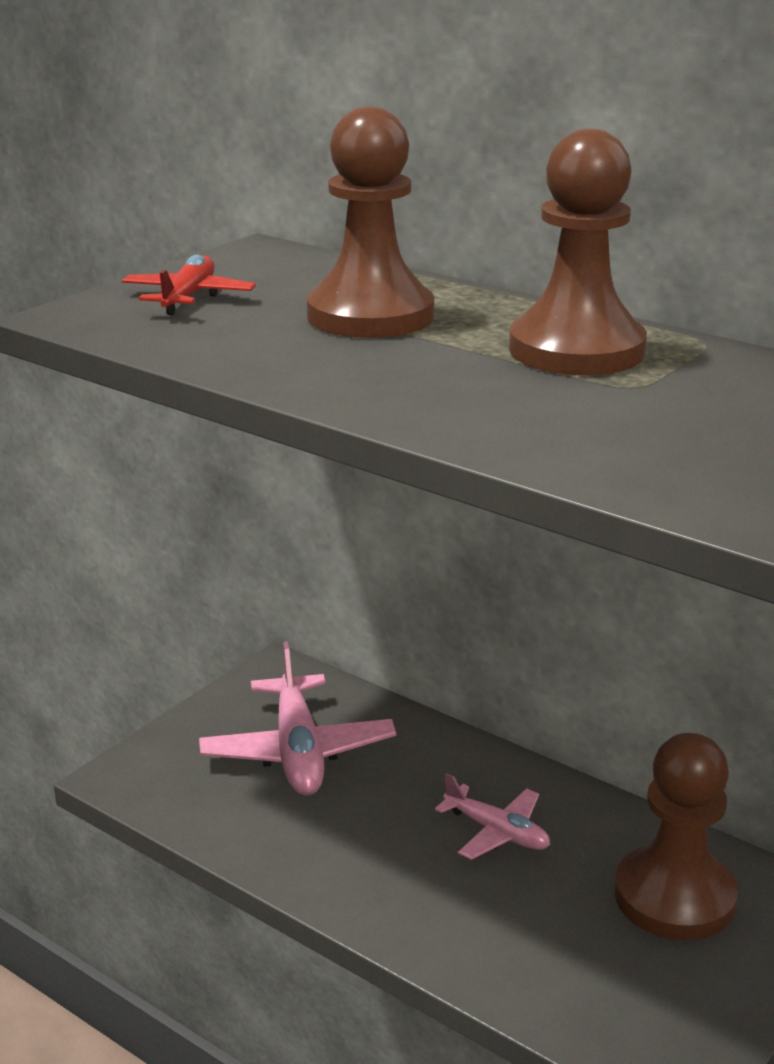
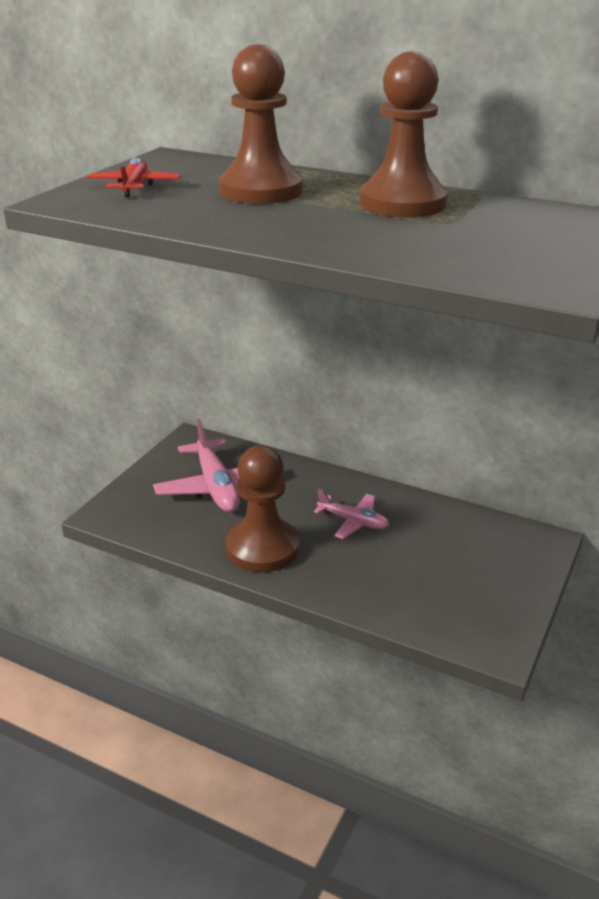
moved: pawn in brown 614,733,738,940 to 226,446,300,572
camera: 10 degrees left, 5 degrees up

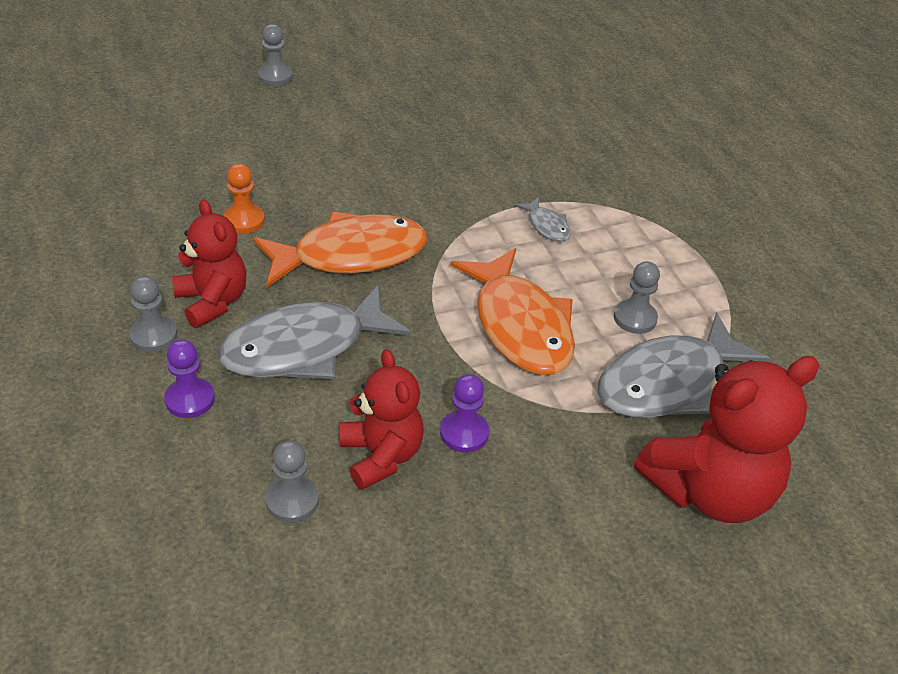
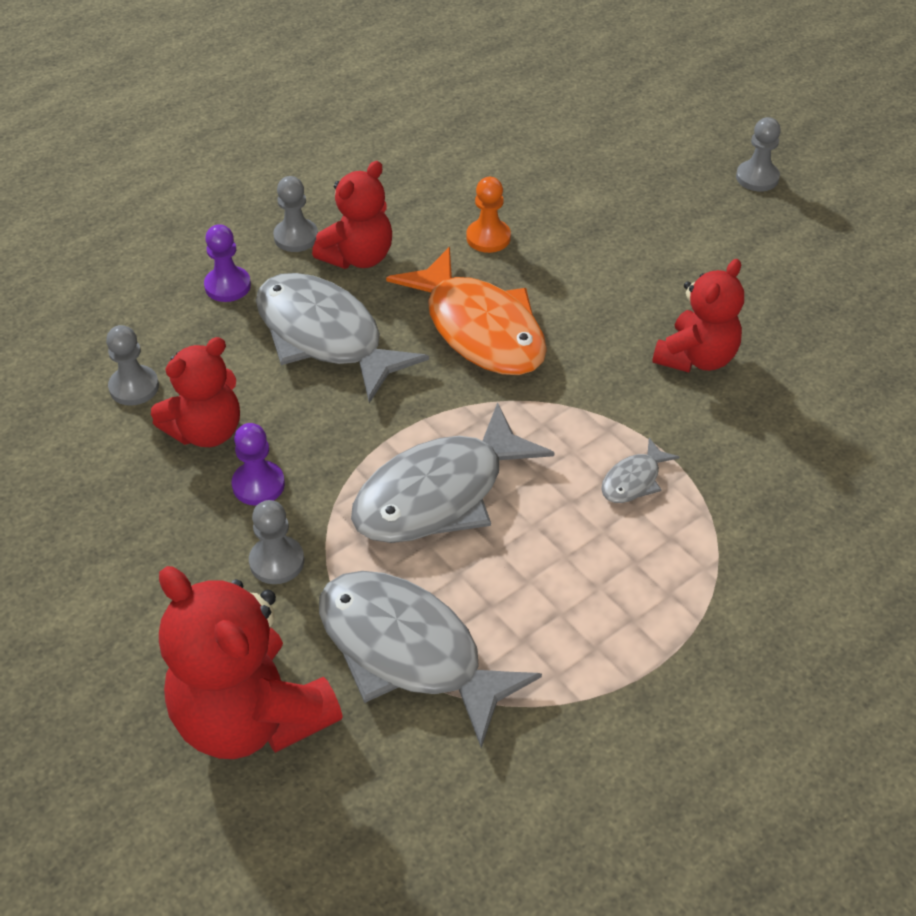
added: teddy bear in red 652,259,744,372
moved: pawn in grey 614,261,660,334 to 249,500,304,584
recoloured: fish in orange 450,248,575,375 to fish in grey 351,402,555,543
camera: 75 degrees right, 5 degrees up

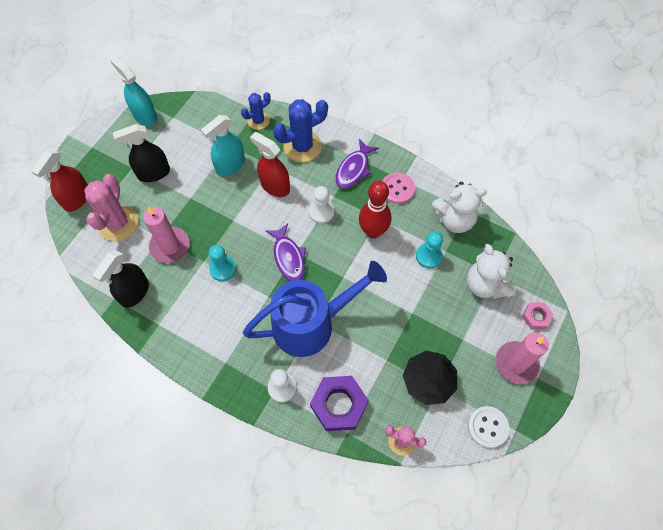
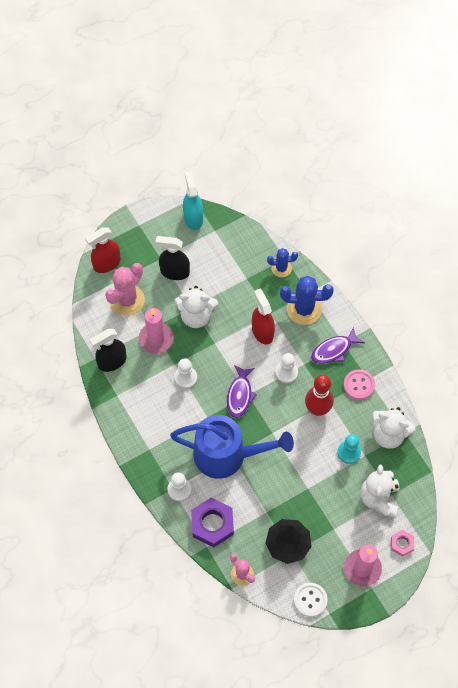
removed: spray bottle in turquoise 201,115,245,176
added: teddy bear in white 174,286,218,328
recoloured: pawn in turquoise 208,245,236,281 to pawn in white 174,358,197,389
camera: 30 degrees right, 0 degrees up

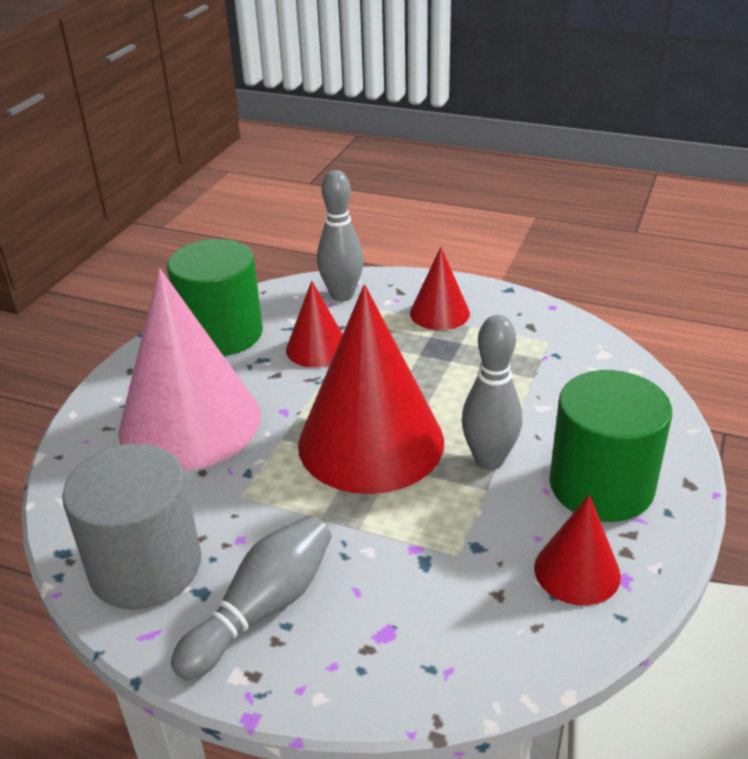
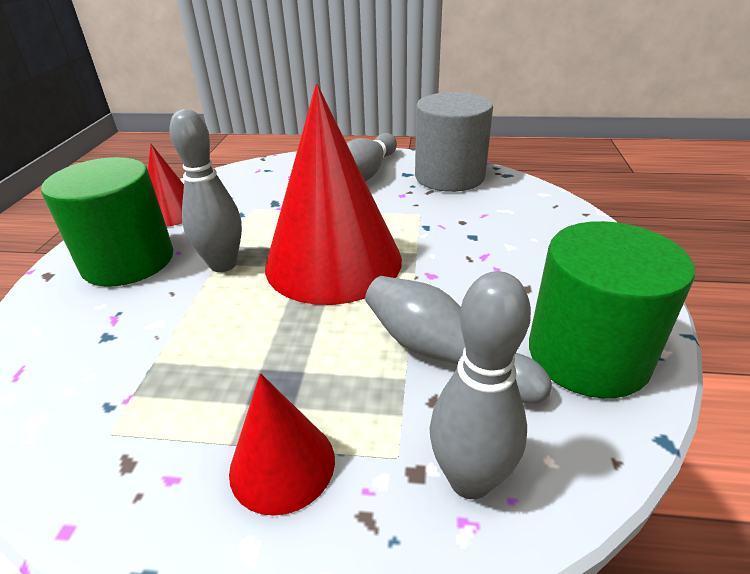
removed: cone in pink 118,268,261,470
replaced: cone in red 286,281,343,367 to bowling pin in grey 365,276,552,404
camera: 165 degrees right, 0 degrees up

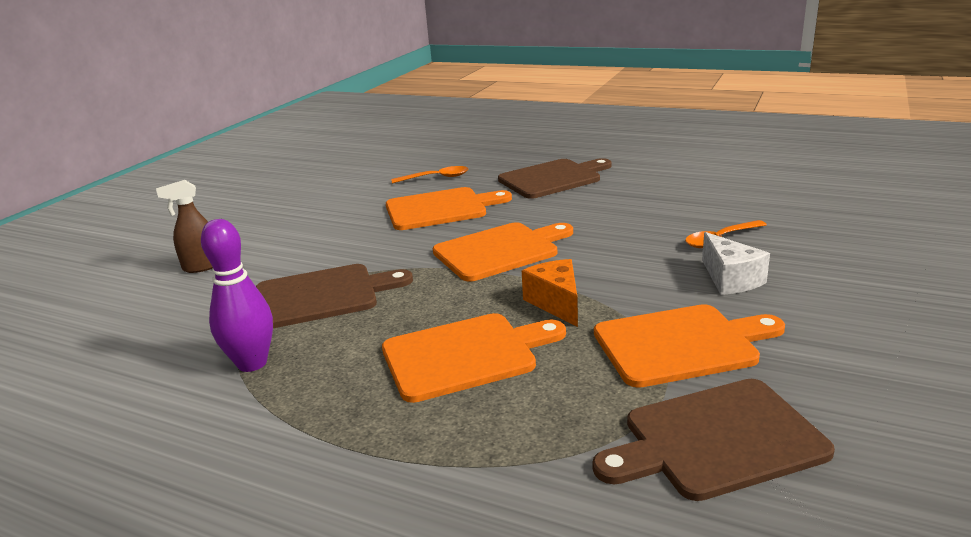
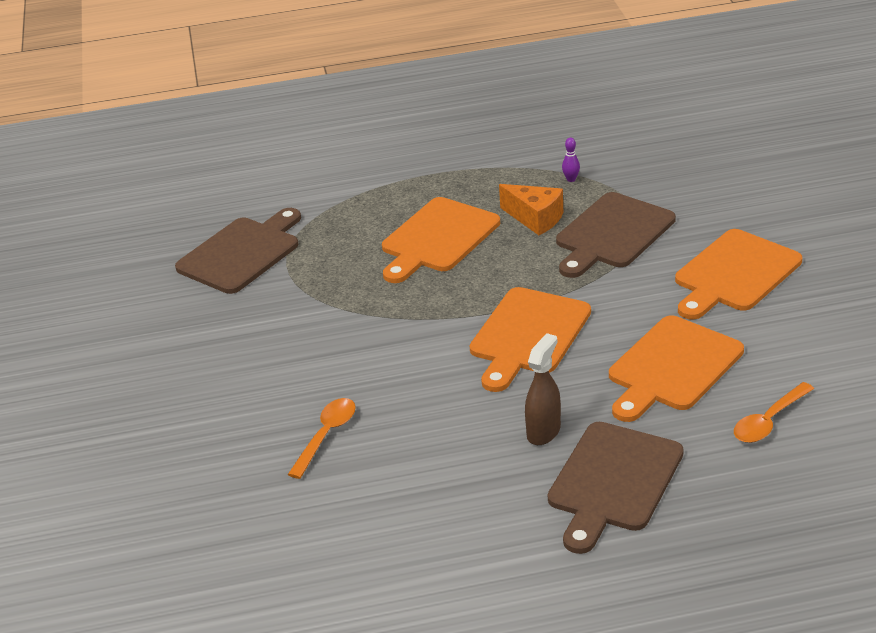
removed: cheese in white 702,232,770,295
moved: spray bottle in brown 156,180,213,273 to 525,333,561,445; cheese in orange 522,259,578,327 to 499,184,563,235; cutting board in orange 594,304,785,388 to 675,229,802,320
resized: bowling pin in purple 201,219,273,372 = 562,138,580,182 x0.41
camera: 145 degrees right, 10 degrees up

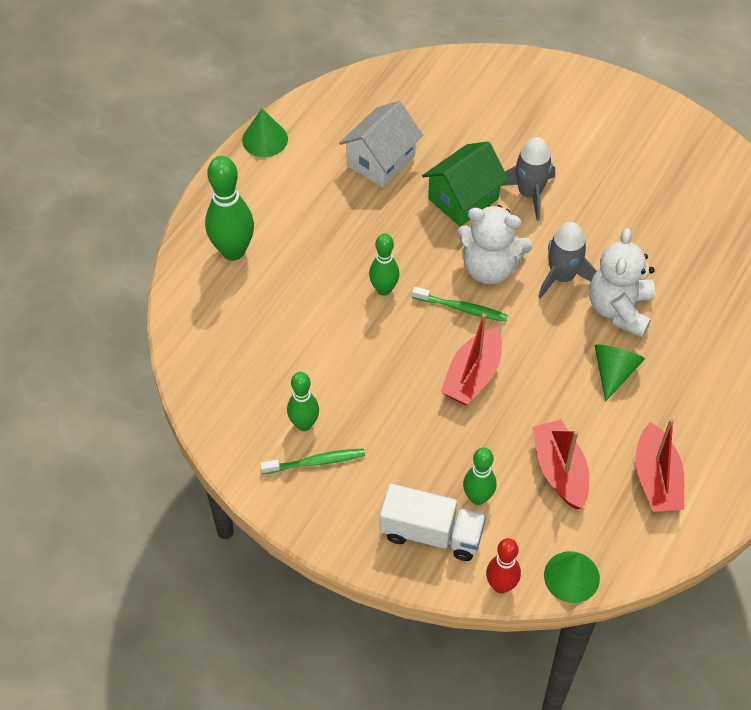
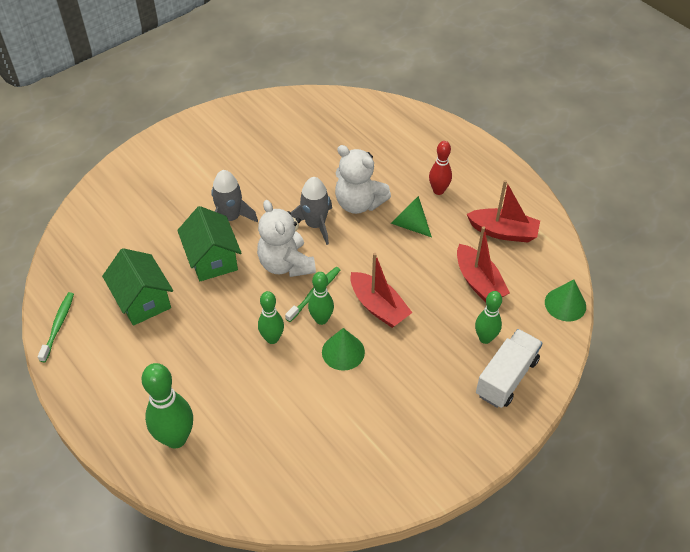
moved: cone in green 242,108,288,157 to 322,328,365,371; toothbrush in green 260,448,365,474 to 38,292,74,363; bowling pin in green 287,372,319,431 to 308,272,334,325; bowling pin in red 486,538,521,593 to 429,141,452,195
recoloured: house in white 339,101,423,188 to house in green 102,248,173,326
turned: teddy bear in white 457,205,532,284 = 257,200,316,277 120 degrees clockwise; boat in red 532,419,589,509 = 457,226,510,302 120 degrees counterclockwise
camera: 70 degrees left, 5 degrees down

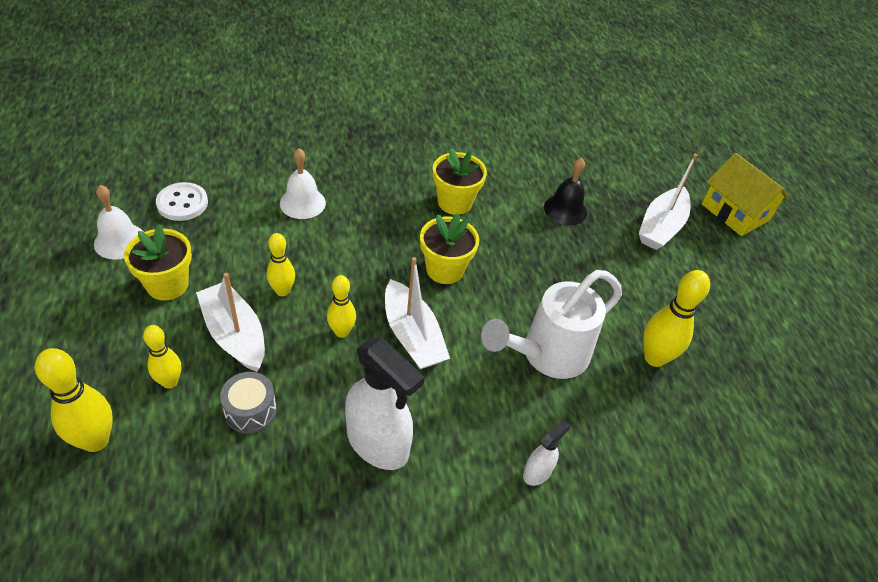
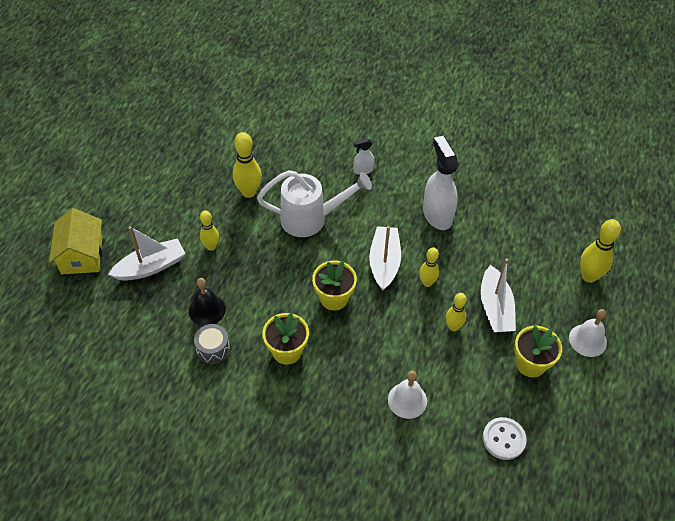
moved: bell in white 94,185,144,260 to 569,309,607,357; bowling pin in yellow 143,325,181,389 to 200,210,219,251; drum in grey 220,372,276,434 to 194,324,230,364
camera: 145 degrees left, 5 degrees up

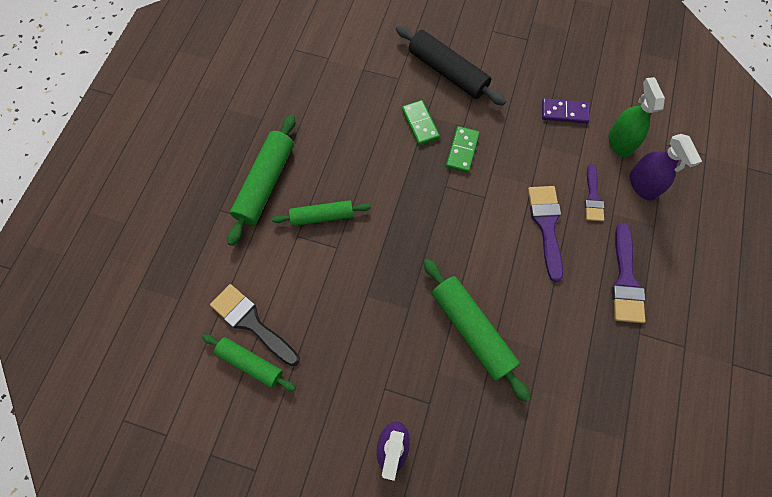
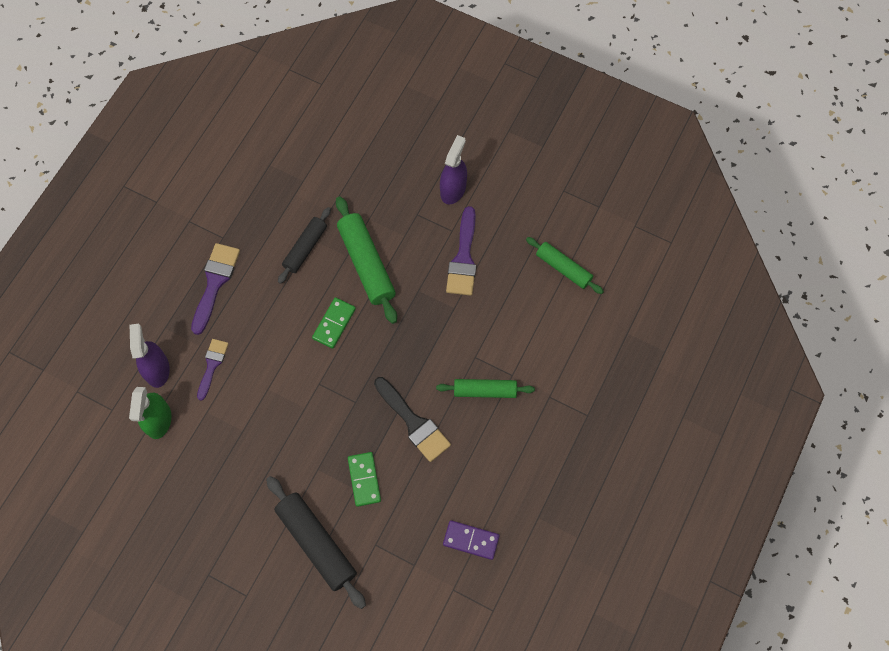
removed: rolling pin in green 227,115,295,246
added: rolling pin in black 278,207,331,284
moved: brush in black 210,284,300,366 to 374,377,451,462; domino in green 446,126,480,173 to 312,297,356,349; brush in purple 528,186,563,282 to 446,206,476,296; domino in purple 542,98,589,124 to 443,520,500,560
camera: 170 degrees left, 0 degrees up

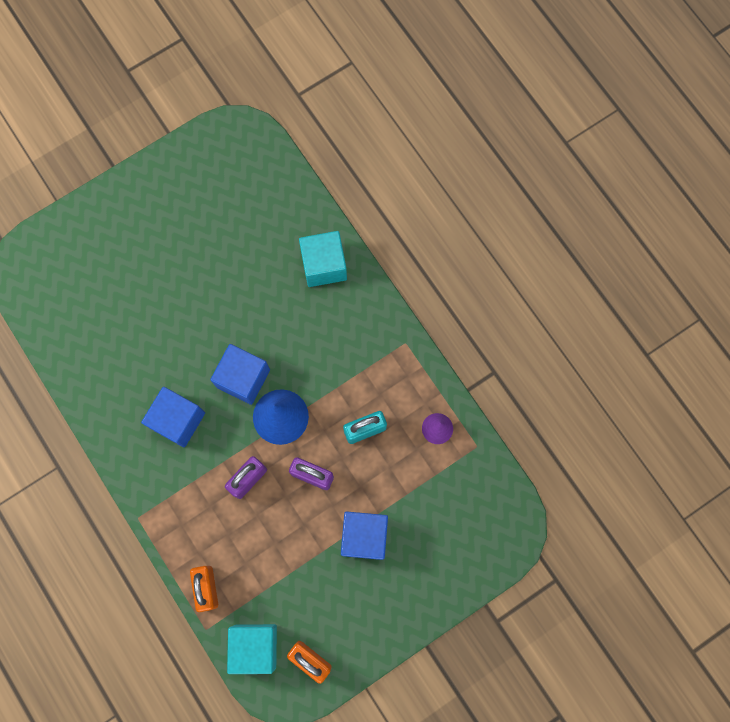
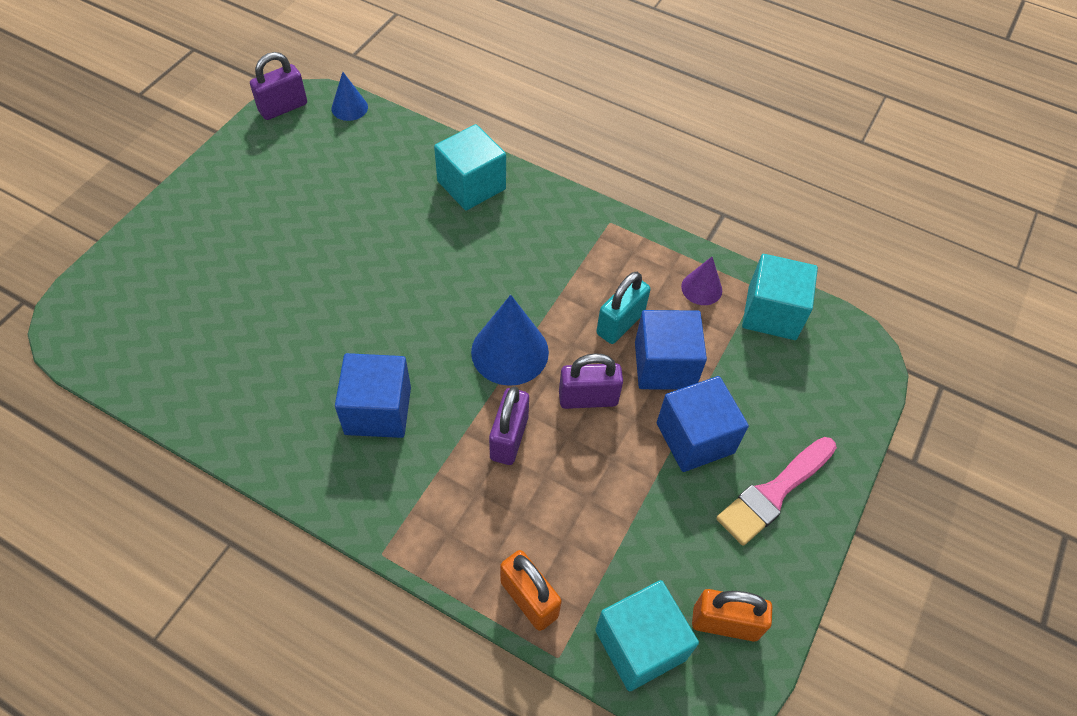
added: padlock in purple 250,52,307,120; cone in blue 331,72,368,121; brush in pink 716,437,837,546; cube in turquoise 742,254,818,340
moved: cube in blue 210,344,270,405 to 635,310,707,390
camera: 30 degrees left, 20 degrees down

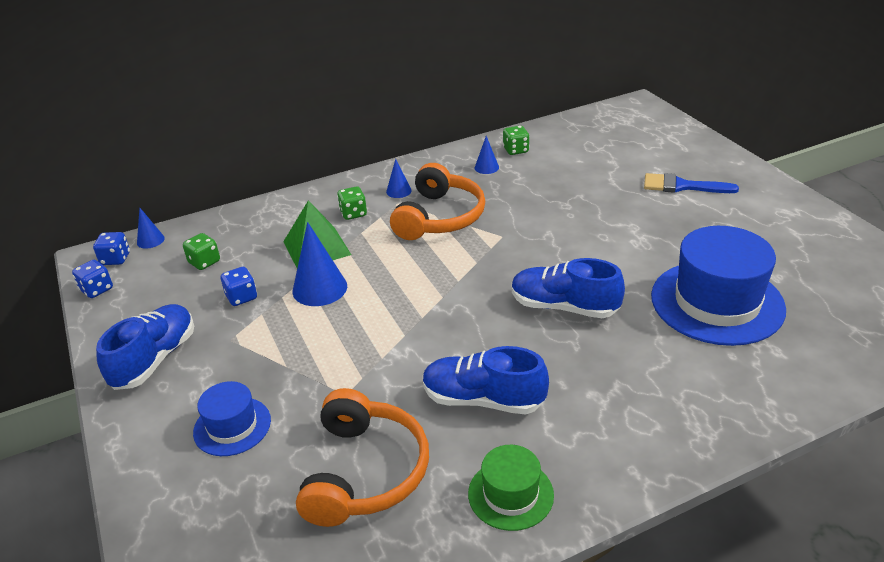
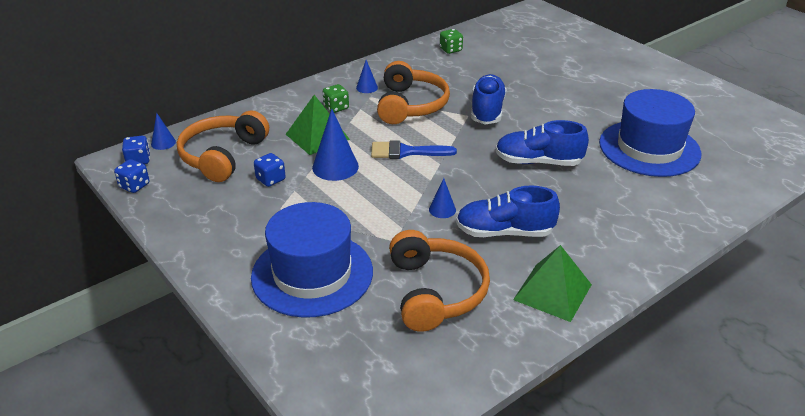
moved: shoe in blue 96,304,194,390 to 471,74,507,125; cone in blue 475,136,499,174 to 429,178,456,218; brush in blue 644,173,739,193 to 371,140,457,159
replaced: dice in green 183,233,220,270 to headphones in orange 177,110,269,182; hat in green 468,445,554,531 to pyramid in green 513,245,592,322
resized: hat in blue 193,381,271,456 = 251,202,373,318 x1.91
camera: 15 degrees left, 0 degrees up

